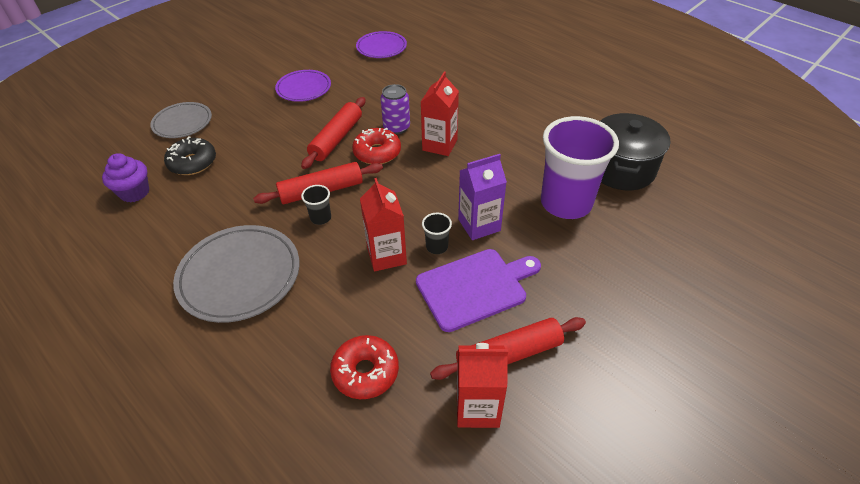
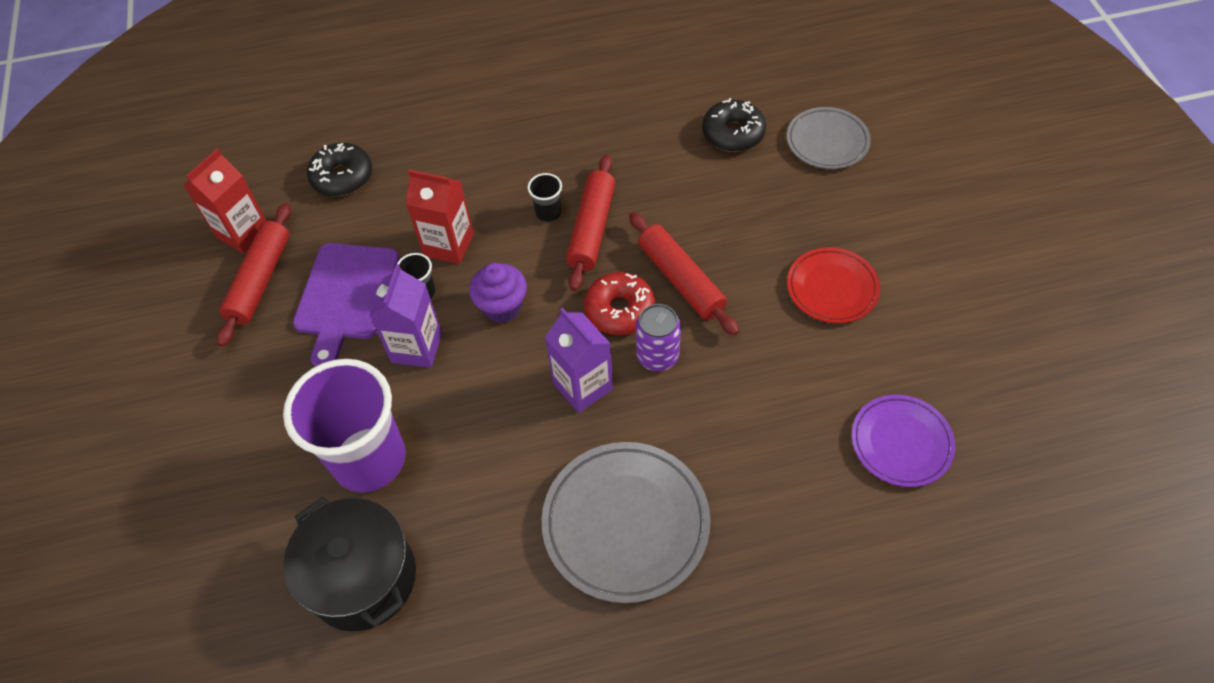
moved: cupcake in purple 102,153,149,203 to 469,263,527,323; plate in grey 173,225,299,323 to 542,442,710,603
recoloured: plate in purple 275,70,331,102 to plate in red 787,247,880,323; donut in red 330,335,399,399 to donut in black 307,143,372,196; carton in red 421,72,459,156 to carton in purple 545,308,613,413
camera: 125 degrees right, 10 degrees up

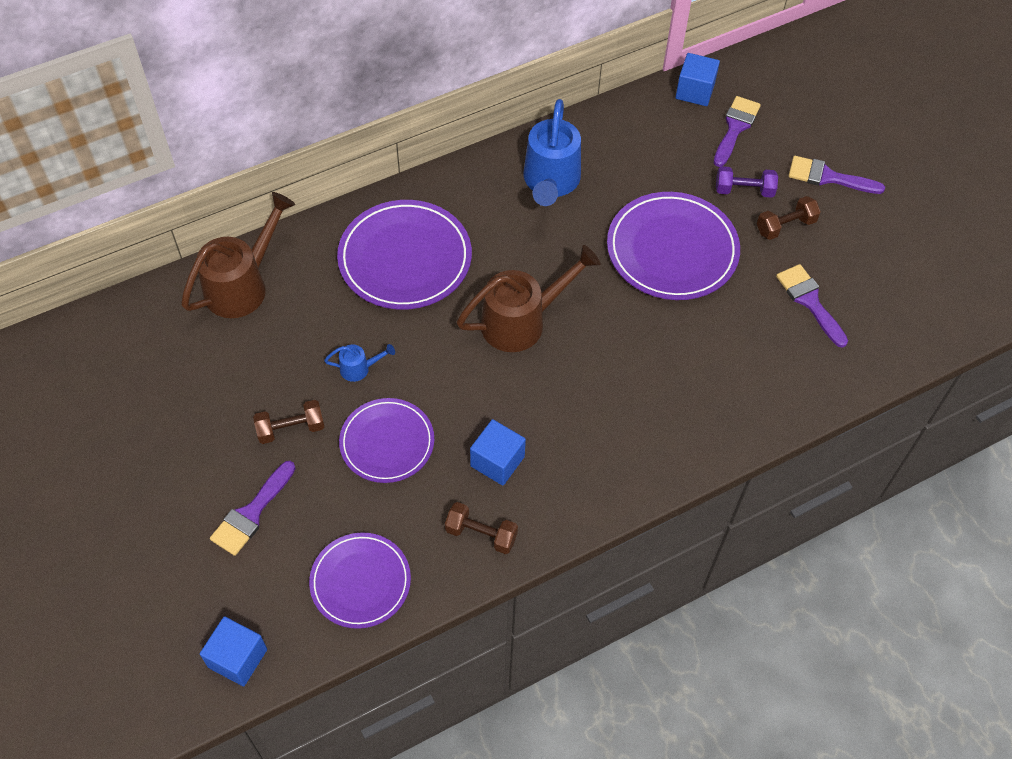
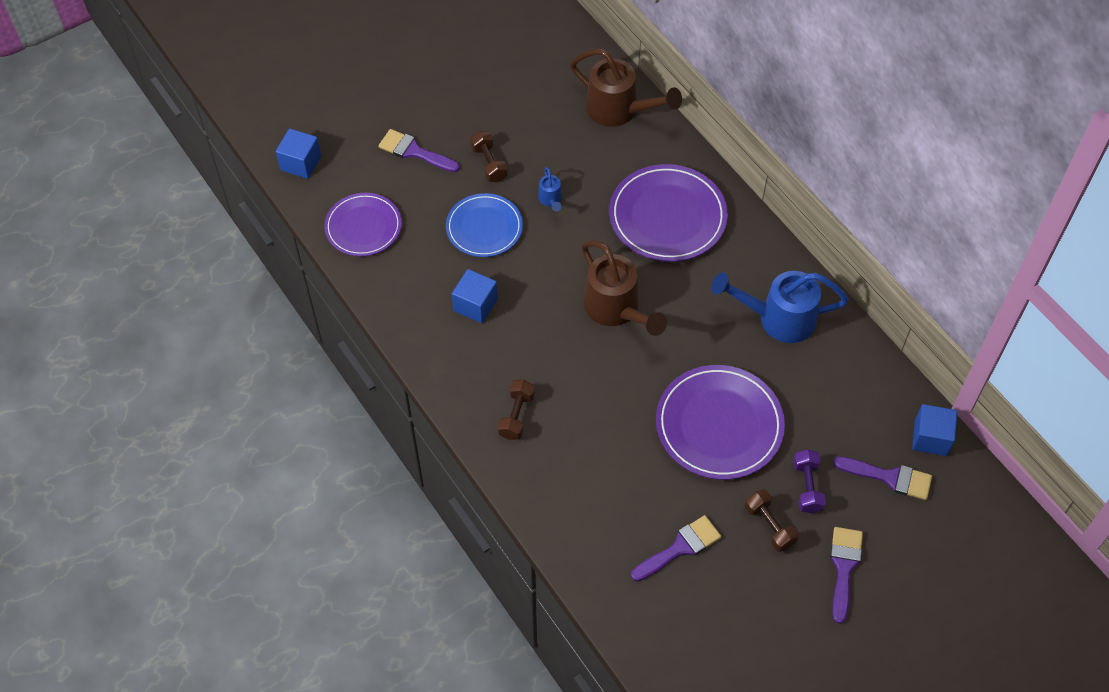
moved: dumbbell in brown 445,502,518,554 to 498,380,535,440
recoloured: plate in purple 339,398,434,483 to plate in blue 446,193,523,257
camera: 85 degrees right, 0 degrees up

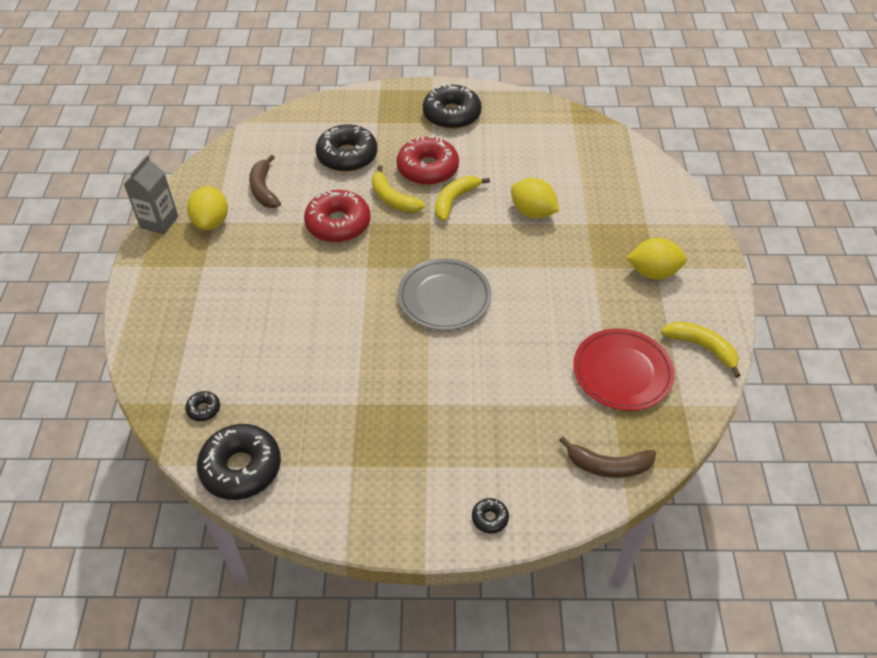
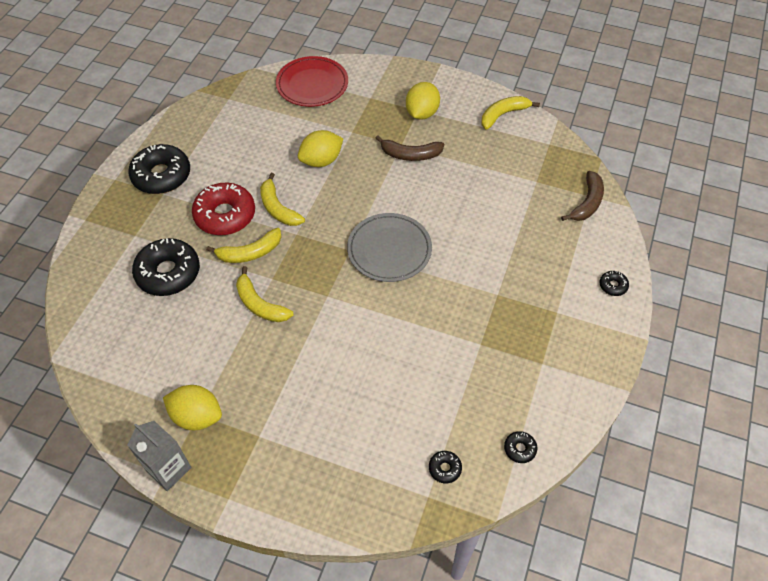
moved: banana in brown 249,155,281,208 to 376,136,444,161; plate in red 573,328,675,411 to 276,56,348,107
replaced: donut in red 304,190,371,242 to banana in yellow 236,266,294,322
resized: donut in black 197,424,281,500 = 504,431,537,463 x0.44
camera: 70 degrees left, 5 degrees up

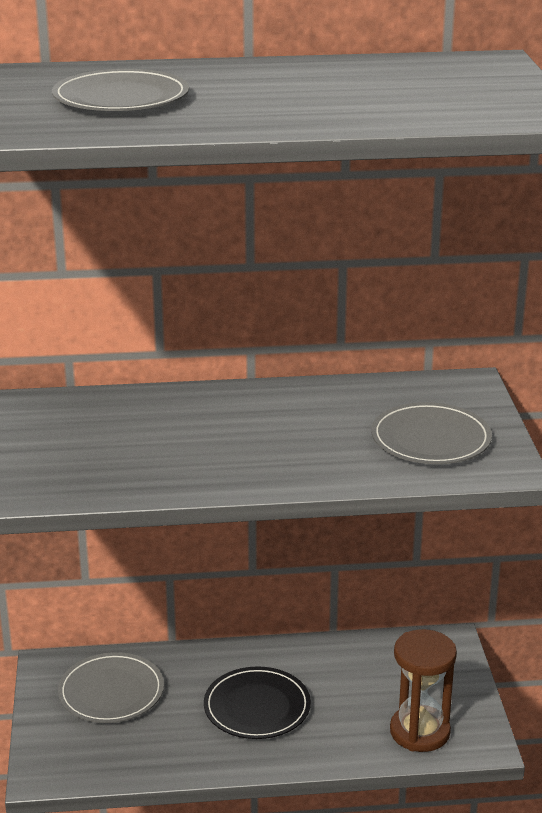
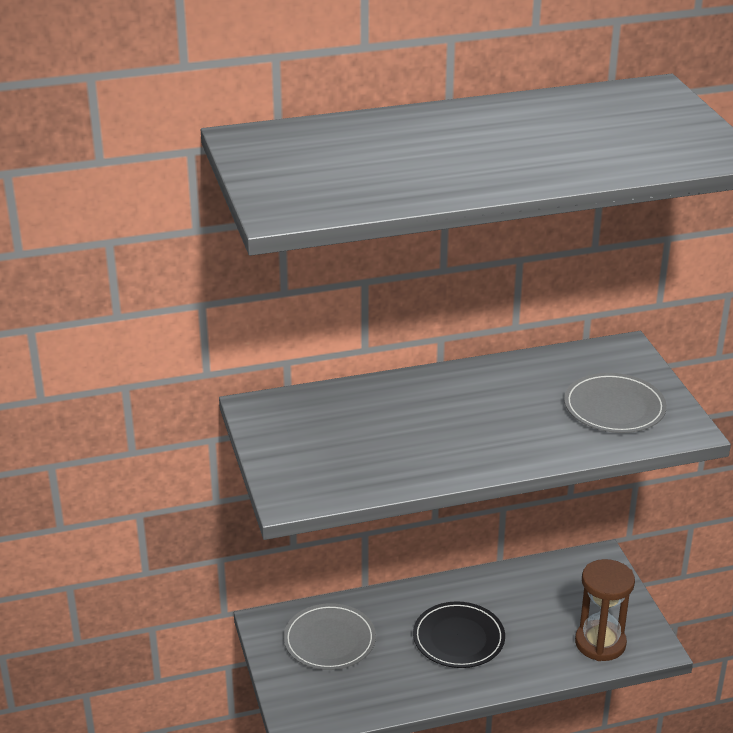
removed: plate in grey 52,69,189,111
camera: 10 degrees left, 5 degrees up

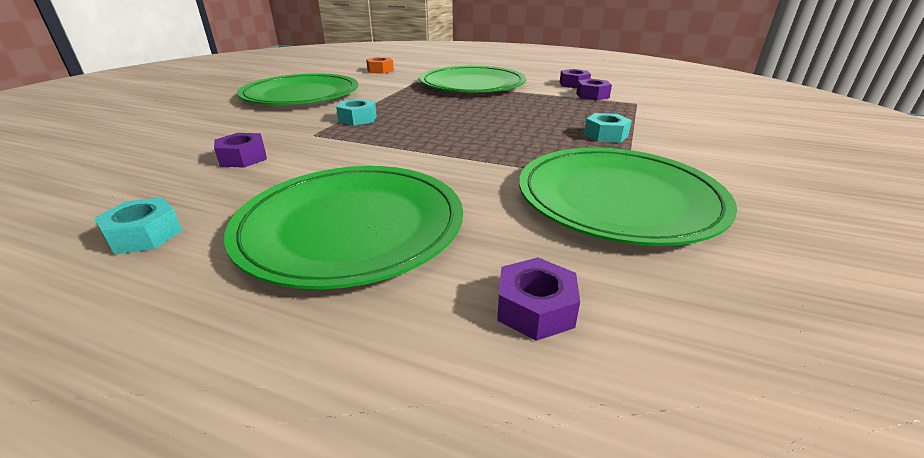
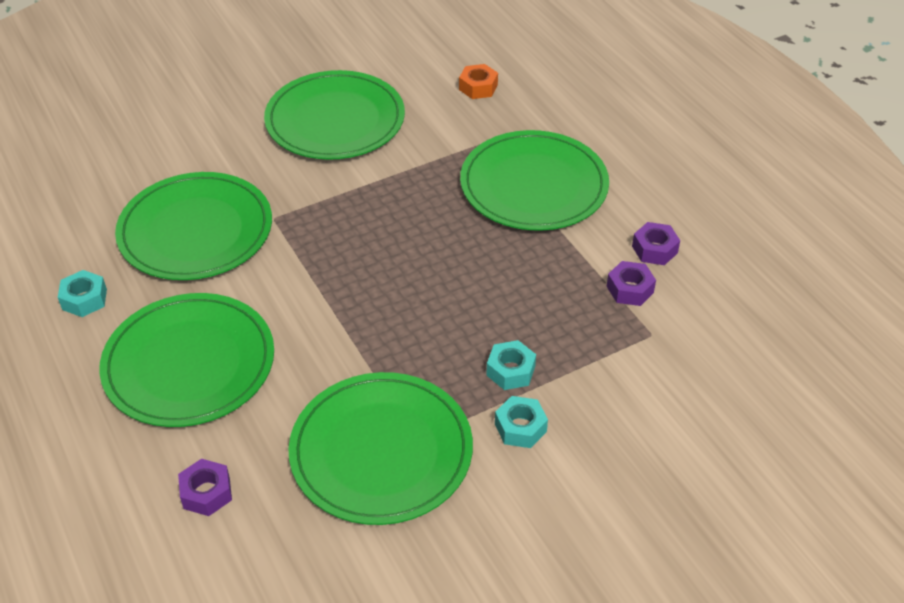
moved: nut in turquoise 336,99,377,126 to 495,396,548,448
replaced: nut in purple 214,133,267,168 to plate in green 115,172,272,280
camera: 40 degrees right, 15 degrees up

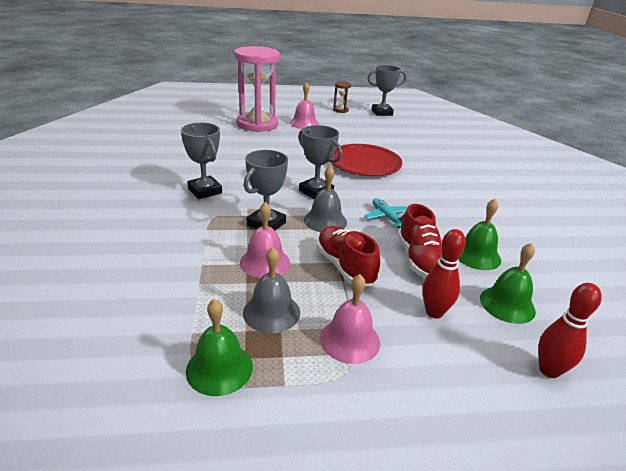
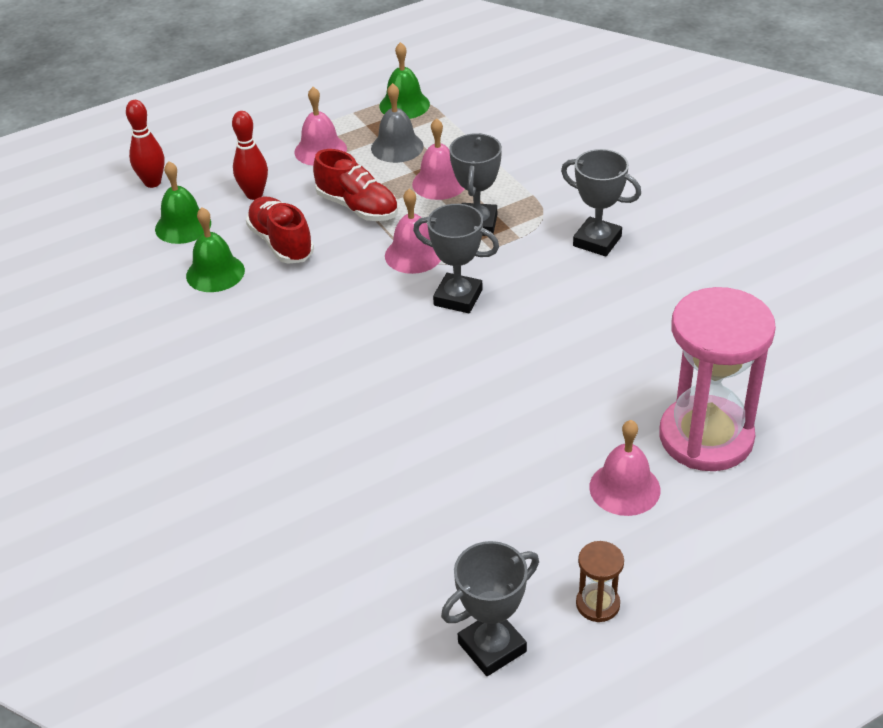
removed: plate in red 331,144,402,176; plane in turquoise 364,198,408,228
recoloured: bell in grey 304,166,347,232 to bell in pink 385,189,441,274
camera: 160 degrees right, 10 degrees up

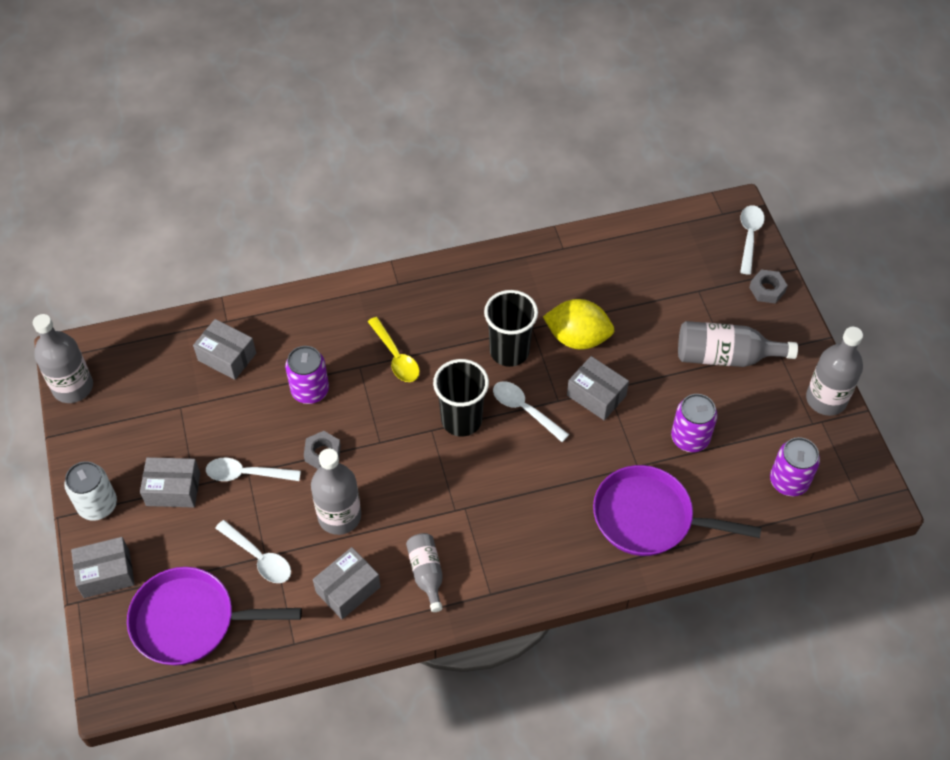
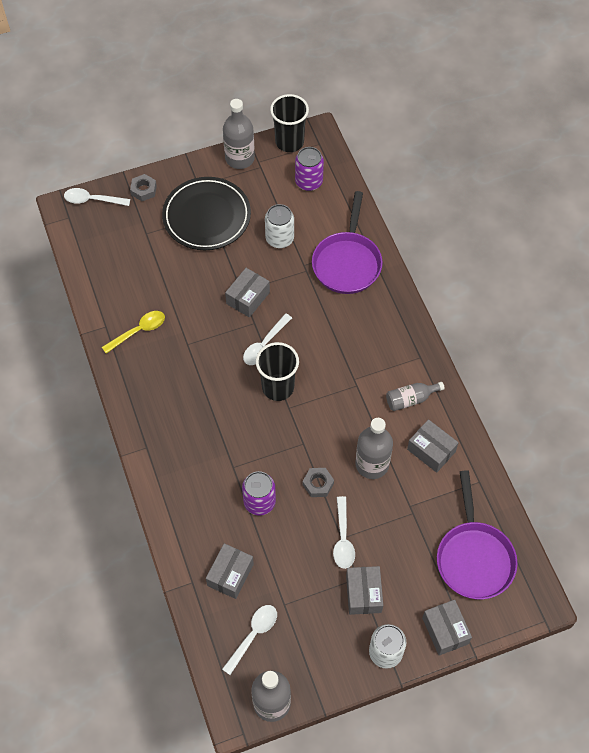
removed: lemon in yellow 543,299,614,349
moved: spoon in white 215,520,291,583 to 222,605,277,675; spoon in yellow 368,317,420,382 to 102,311,165,354; cup in black 484,290,538,367 to 270,94,309,152
replaced: bottle in grey 678,321,798,367 to plate in black 162,177,251,250
recoloured: can in purple 671,394,718,452 to can in white 265,204,294,248
camera: 95 degrees left, 5 degrees up

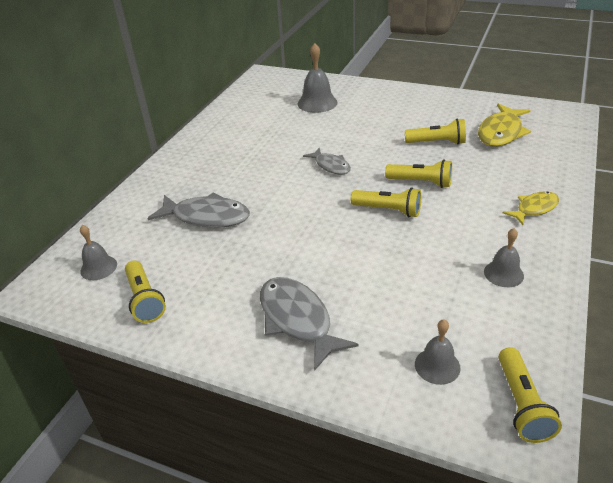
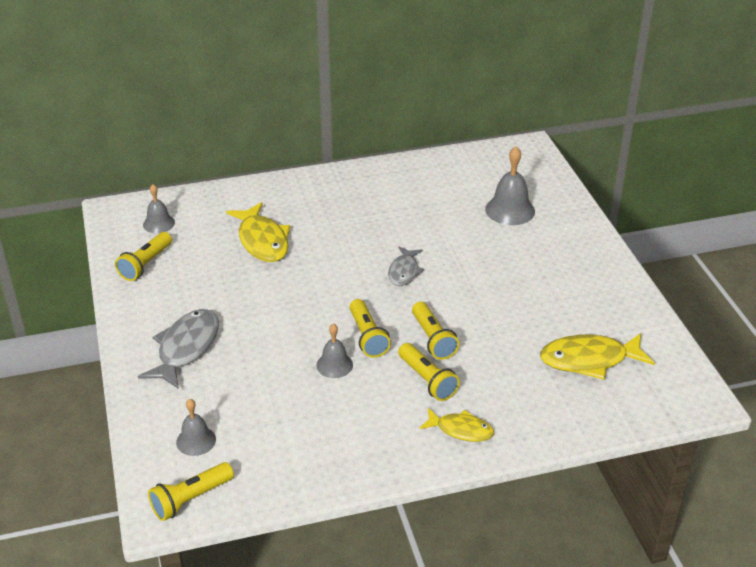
moved: flashlight in yellow 405,119,466,144 to 398,343,460,401; bell in grey 484,228,524,287 to 316,324,353,378
recoloured: fish in grey 147,192,250,228 to fish in yellow 226,202,290,262
camera: 50 degrees right, 0 degrees up

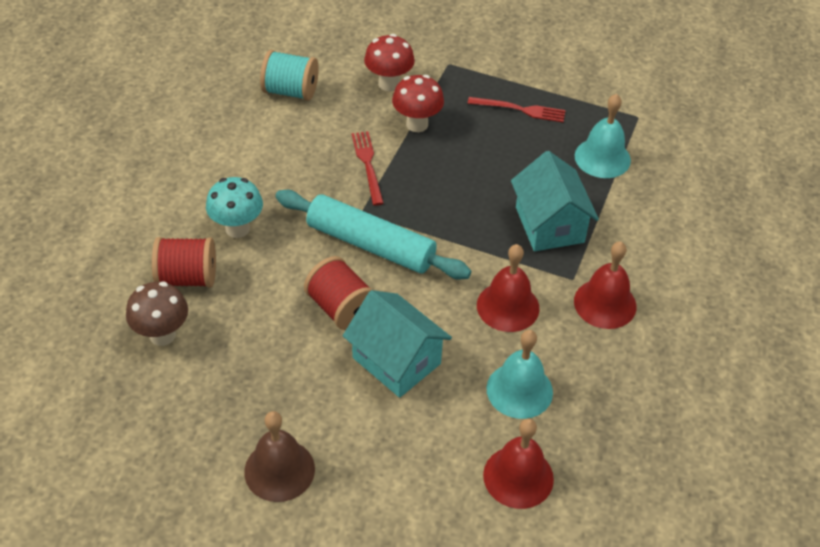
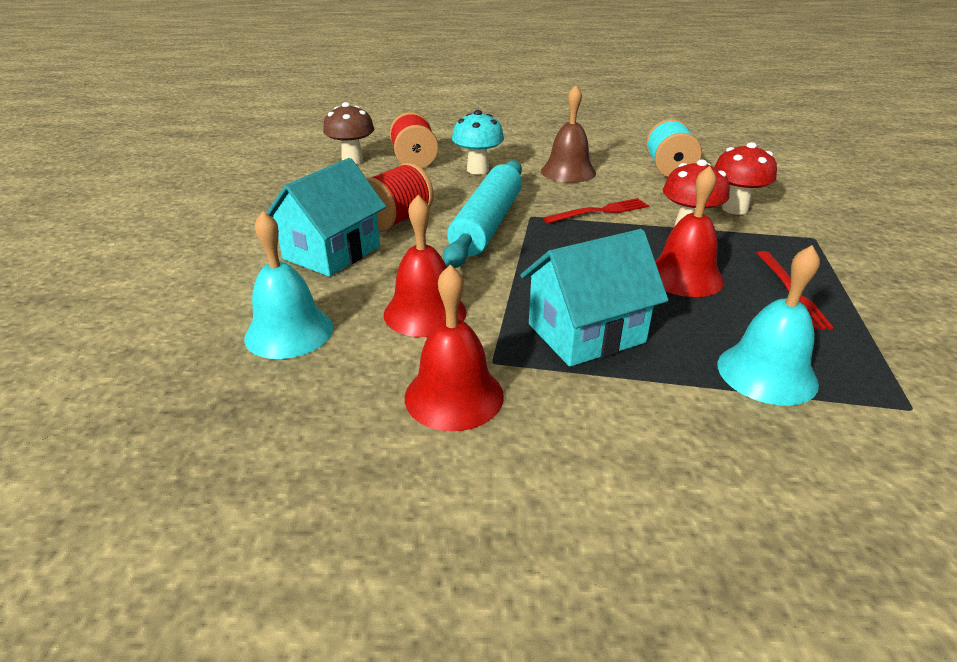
moved: bell in brown 244,411,315,502 to 541,85,596,183; bell in red 483,418,554,509 to 655,166,724,297
camera: 80 degrees right, 15 degrees down

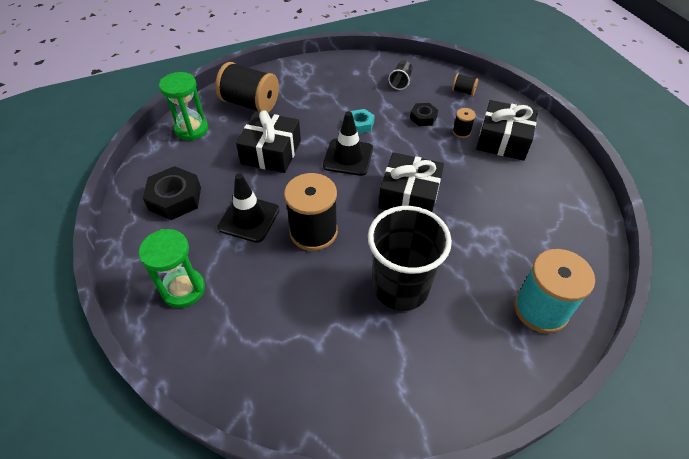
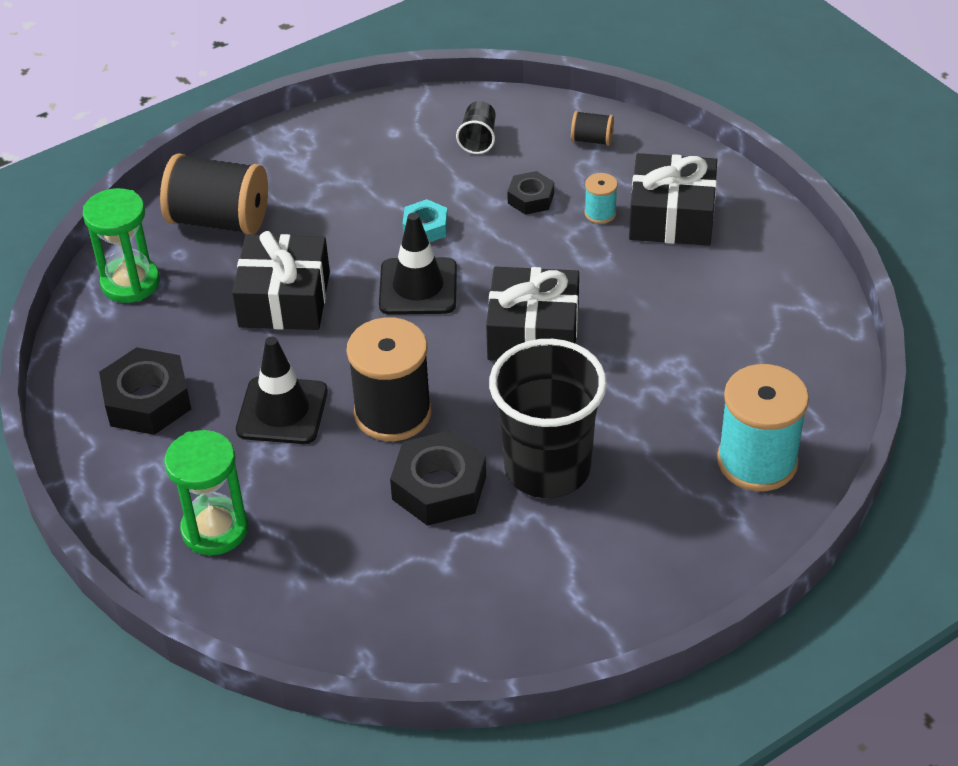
added: nut in black 390,430,486,526
recoloured: spool in black 453,108,476,138 to spool in turquoise 584,173,618,224
camera: 10 degrees left, 5 degrees down

